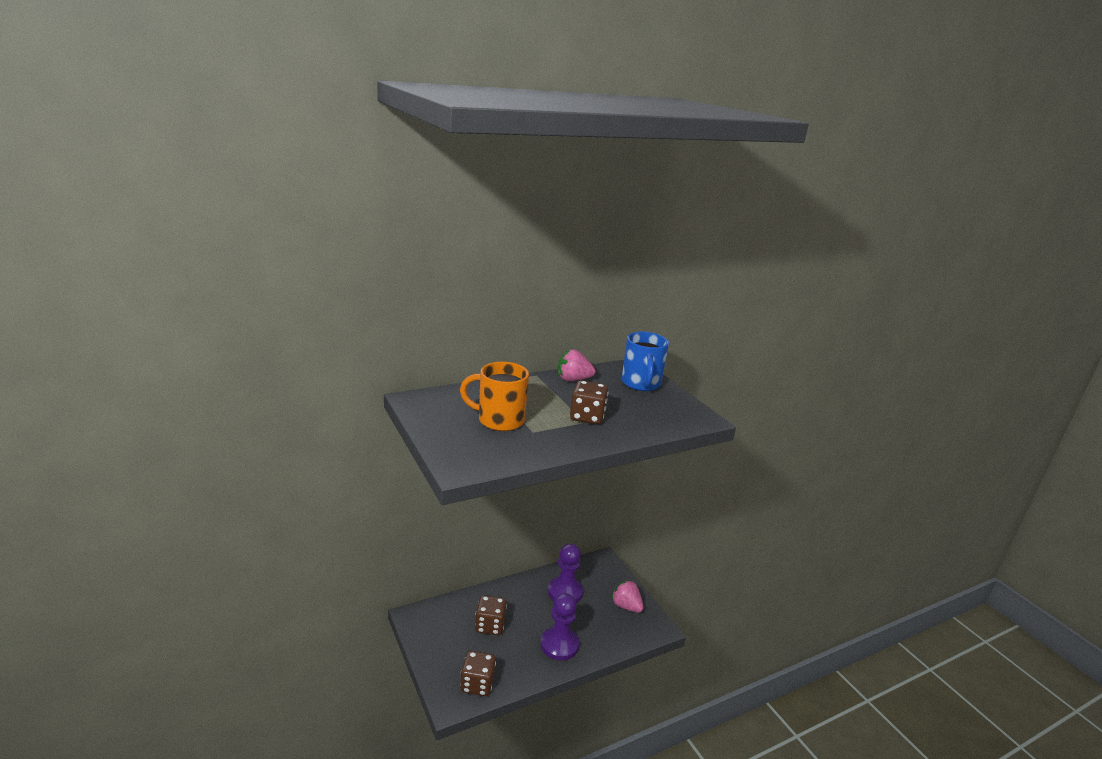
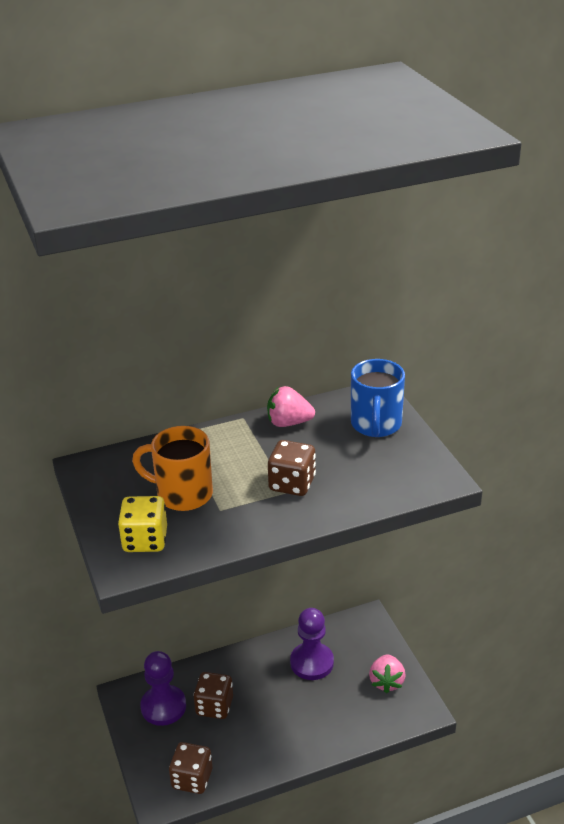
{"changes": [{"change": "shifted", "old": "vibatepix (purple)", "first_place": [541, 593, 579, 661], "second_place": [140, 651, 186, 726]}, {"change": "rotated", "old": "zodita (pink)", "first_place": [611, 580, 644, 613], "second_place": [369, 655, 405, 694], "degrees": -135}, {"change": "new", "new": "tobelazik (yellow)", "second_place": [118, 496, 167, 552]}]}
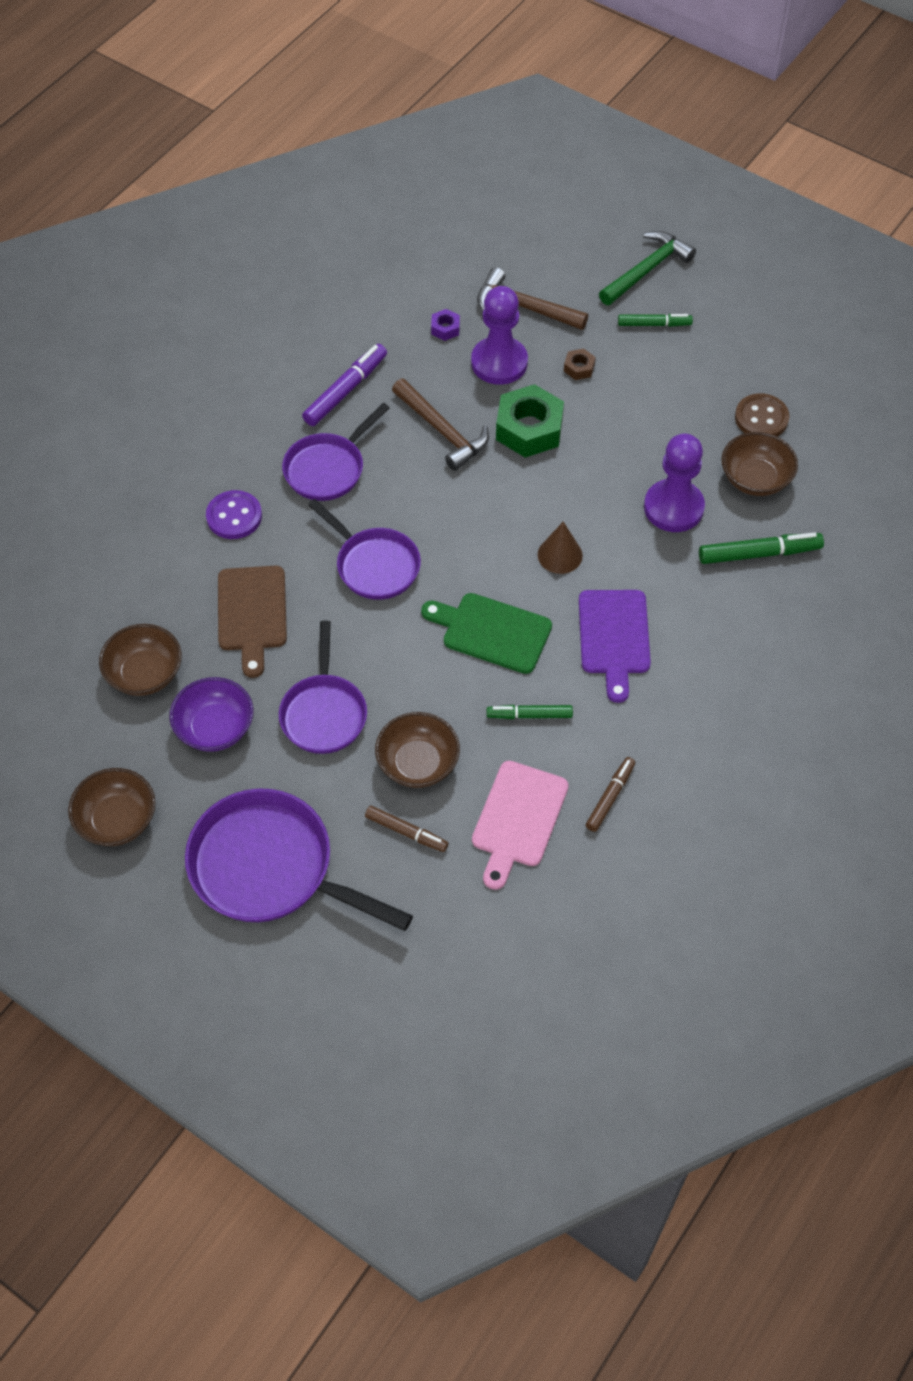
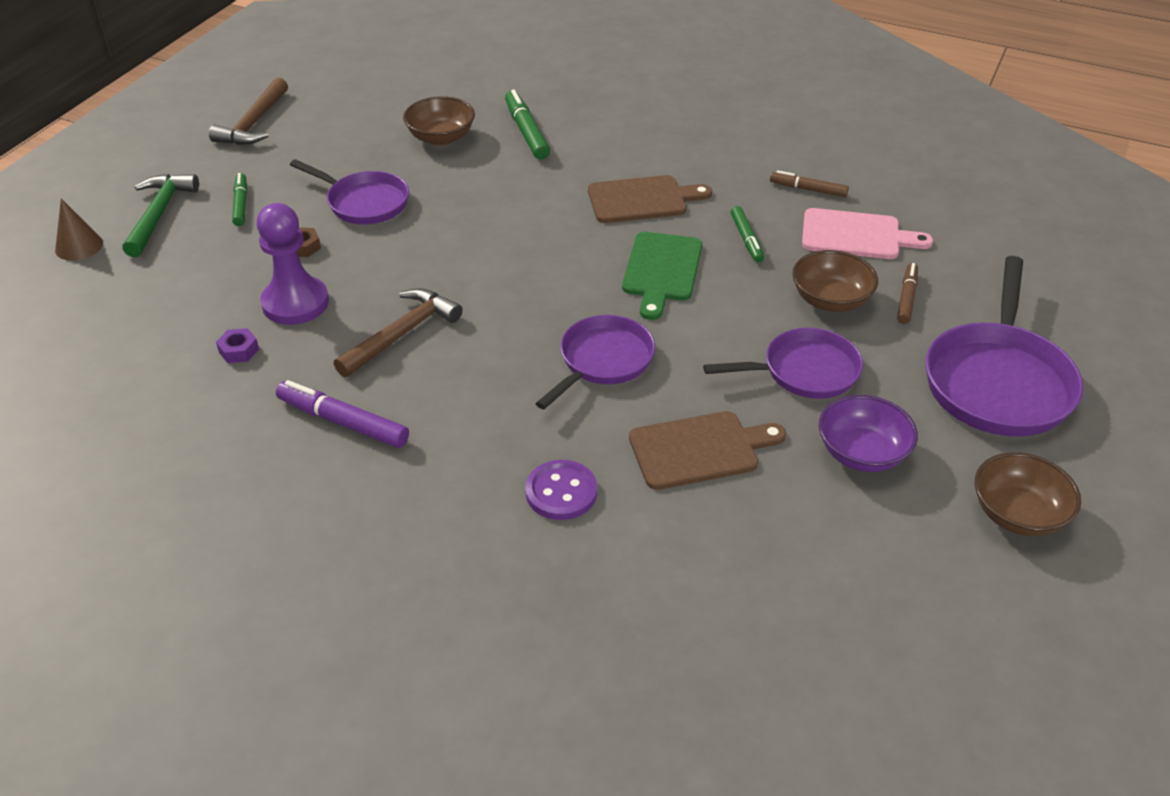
{"changes": [{"change": "gone", "old": "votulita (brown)", "first_place": [99, 624, 182, 696]}, {"change": "shifted", "old": "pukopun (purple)", "first_place": [282, 403, 390, 501], "second_place": [290, 159, 409, 225]}, {"change": "shifted", "old": "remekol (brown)", "first_place": [477, 267, 588, 330], "second_place": [209, 77, 288, 145]}, {"change": "gone", "old": "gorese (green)", "first_place": [496, 384, 564, 458]}, {"change": "shifted", "old": "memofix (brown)", "first_place": [538, 522, 583, 574], "second_place": [55, 198, 103, 261]}, {"change": "repainted", "old": "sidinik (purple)", "new": "sidinik (brown)", "first_place": [579, 590, 651, 703], "second_place": [588, 175, 712, 223]}, {"change": "rotated", "old": "remekol (green)", "first_place": [599, 231, 696, 305], "second_place": [122, 174, 199, 257], "degrees": 60}, {"change": "gone", "old": "vibatepix (purple)", "first_place": [644, 434, 705, 532]}, {"change": "gone", "old": "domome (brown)", "first_place": [735, 393, 790, 436]}]}
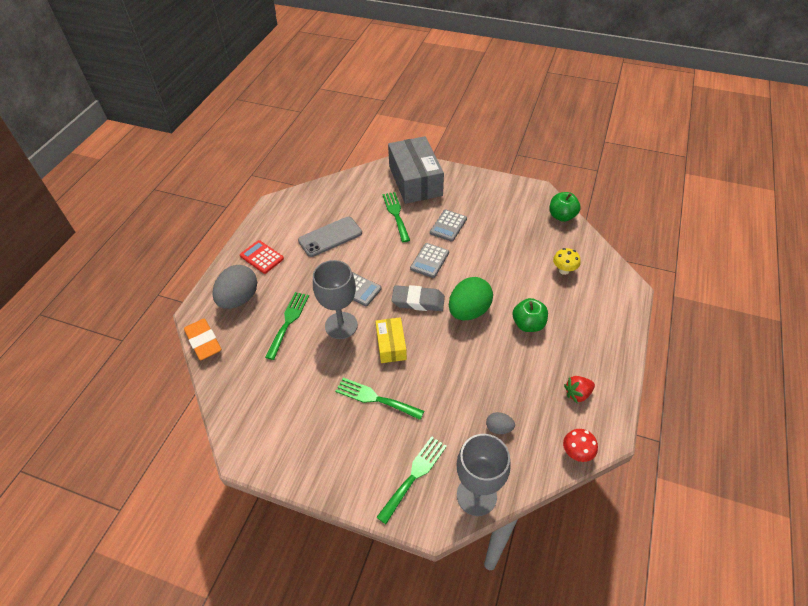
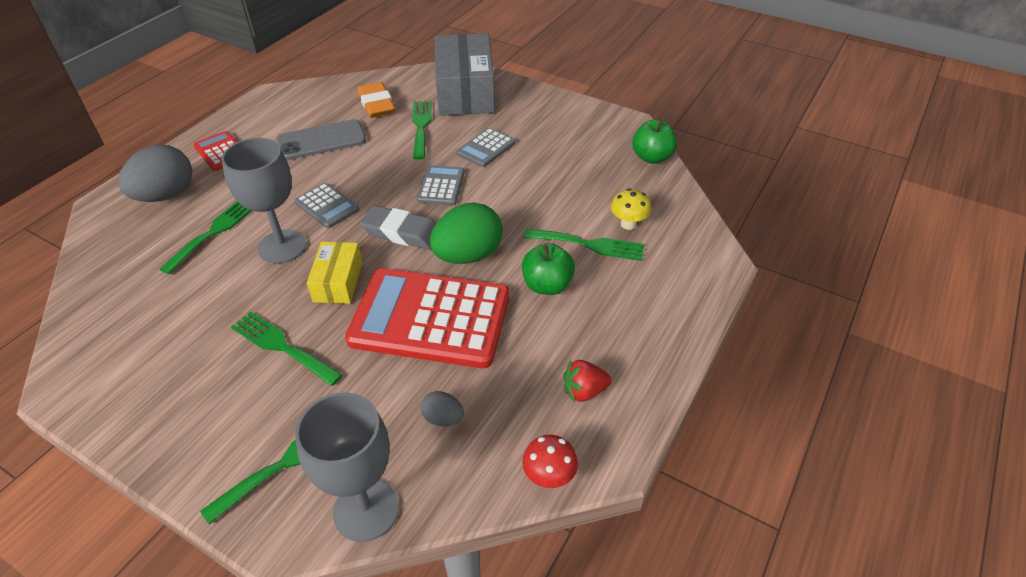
{"changes": [{"change": "shifted", "old": "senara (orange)", "first_place": [184, 319, 221, 360], "second_place": [358, 82, 395, 118]}, {"change": "rotated", "old": "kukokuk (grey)", "first_place": [410, 243, 449, 278], "second_place": [417, 165, 465, 205], "degrees": 150}, {"change": "new", "new": "kukokuk (red)", "second_place": [345, 268, 510, 368]}, {"change": "new", "new": "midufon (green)", "second_place": [523, 228, 644, 261]}]}
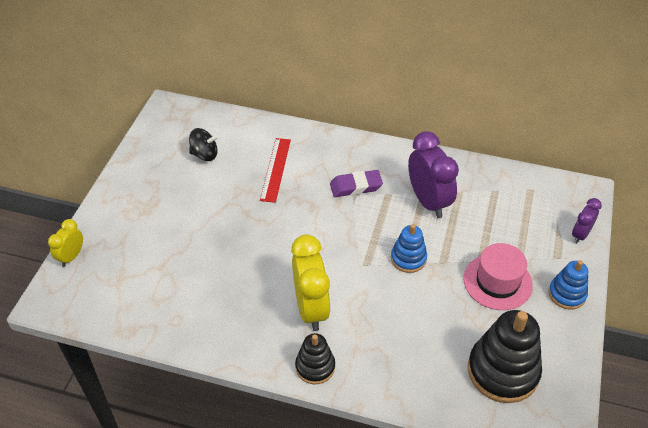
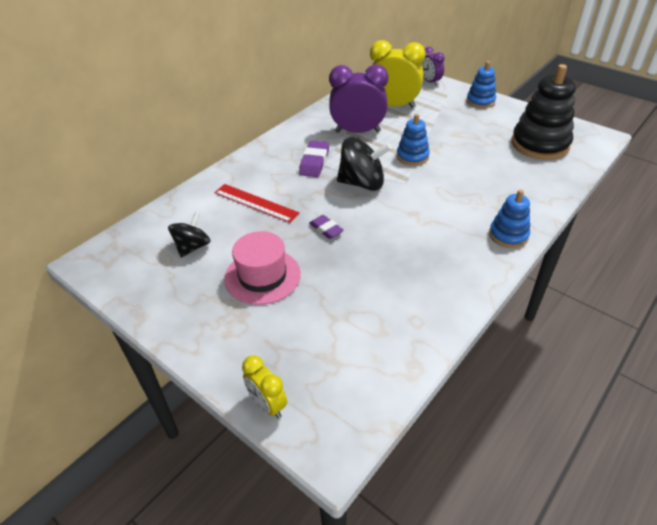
{"changes": [{"change": "shifted", "old": "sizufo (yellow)", "first_place": [291, 235, 331, 331], "second_place": [370, 40, 426, 108]}, {"change": "repainted", "old": "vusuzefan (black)", "new": "vusuzefan (blue)", "first_place": [295, 333, 335, 385], "second_place": [489, 190, 530, 248]}, {"change": "shifted", "old": "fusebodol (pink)", "first_place": [463, 243, 533, 310], "second_place": [224, 231, 301, 305]}, {"change": "new", "new": "senara (purple)", "second_place": [309, 215, 344, 239]}, {"change": "new", "new": "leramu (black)", "second_place": [337, 137, 391, 191]}]}
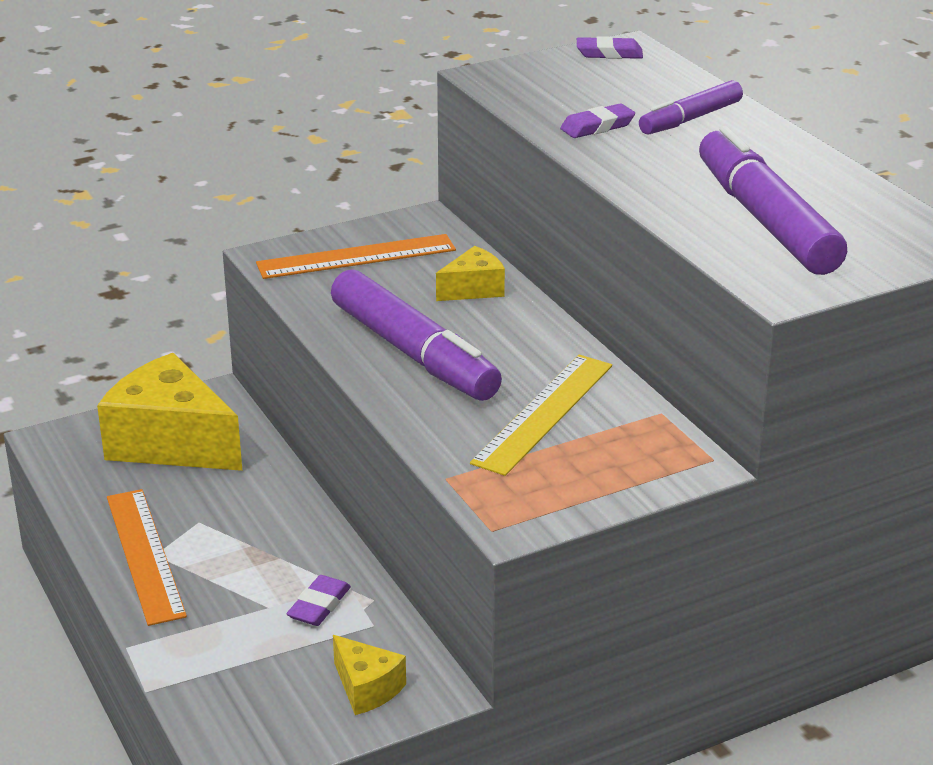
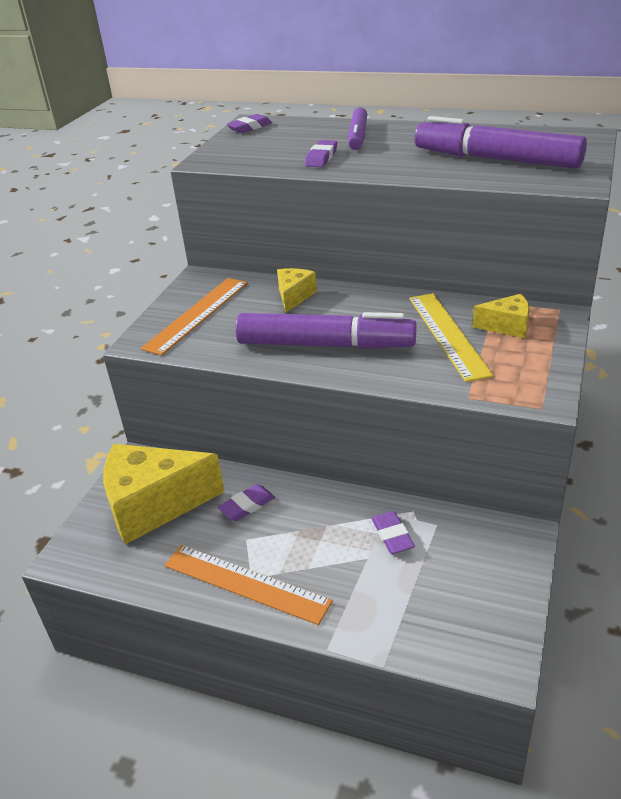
{"changes": [{"change": "shifted", "old": "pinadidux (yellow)", "first_place": [333, 635, 406, 715], "second_place": [473, 294, 530, 338]}, {"change": "new", "new": "senara (purple)", "second_place": [217, 484, 275, 521]}]}
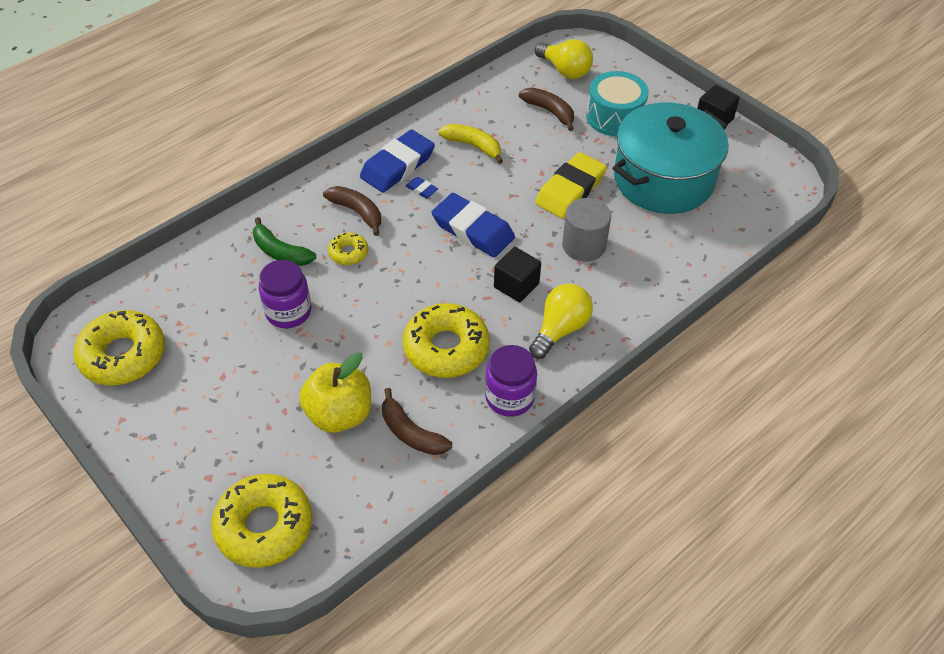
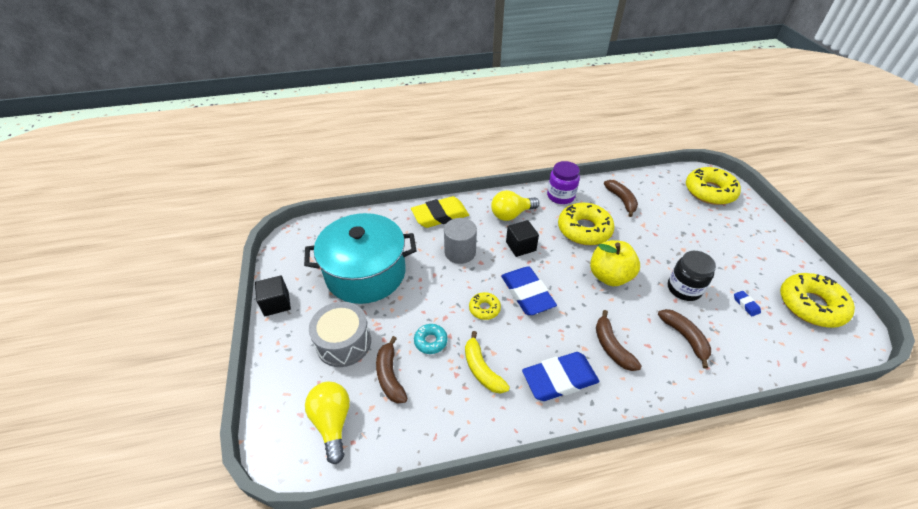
{"changes": [{"change": "repainted", "old": "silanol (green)", "new": "silanol (brown)", "first_place": [253, 217, 316, 266], "second_place": [658, 309, 711, 369]}, {"change": "repainted", "old": "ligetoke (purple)", "new": "ligetoke (black)", "first_place": [259, 260, 311, 328], "second_place": [668, 251, 716, 301]}, {"change": "shifted", "old": "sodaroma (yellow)", "first_place": [299, 352, 371, 433], "second_place": [590, 240, 640, 286]}, {"change": "shifted", "old": "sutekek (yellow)", "first_place": [328, 233, 368, 265], "second_place": [469, 292, 501, 320]}, {"change": "shifted", "old": "senara (blue)", "first_place": [406, 177, 438, 198], "second_place": [734, 291, 761, 316]}, {"change": "shifted", "old": "senara (yellow)", "first_place": [535, 152, 607, 219], "second_place": [411, 196, 469, 228]}, {"change": "repainted", "old": "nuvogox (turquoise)", "new": "nuvogox (grey)", "first_place": [586, 71, 649, 136], "second_place": [309, 302, 371, 367]}, {"change": "new", "new": "sutekek (turquoise)", "second_place": [414, 324, 448, 354]}]}
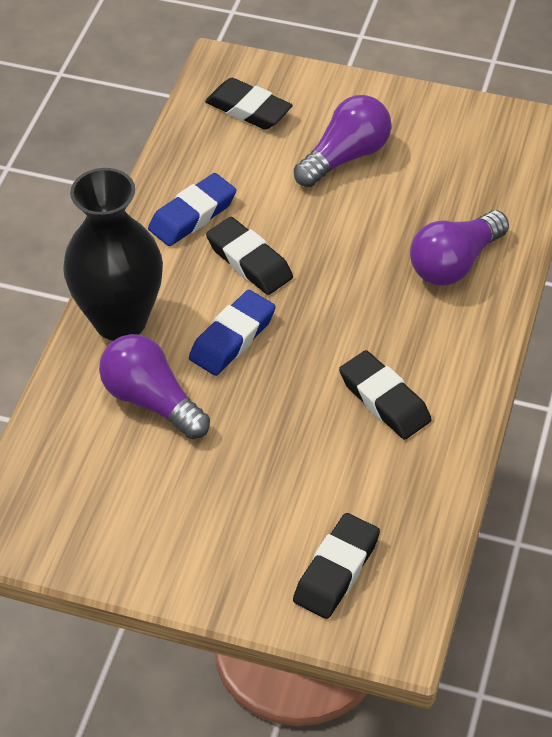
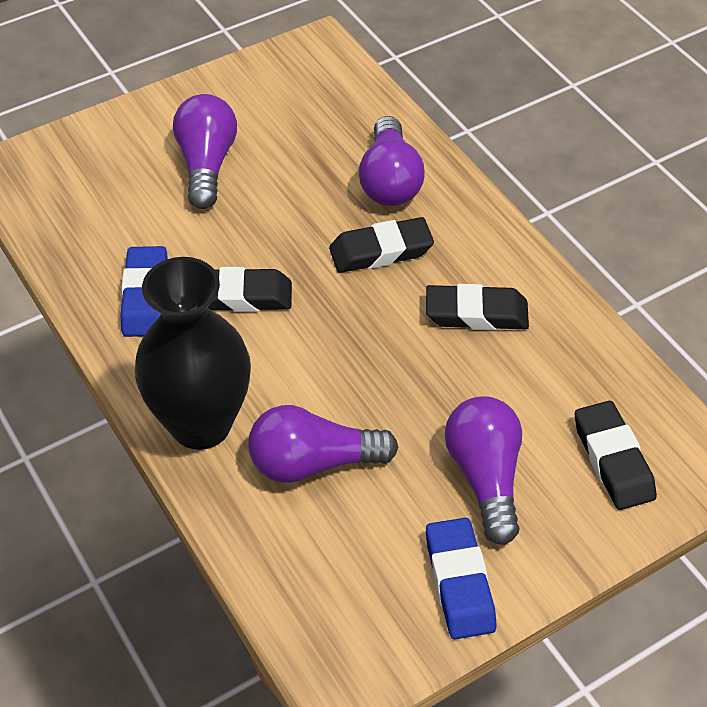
{"changes": [{"change": "shifted", "old": "senara (blue)", "first_place": [189, 290, 276, 376], "second_place": [426, 518, 497, 639]}, {"change": "shifted", "old": "senara (black)", "first_place": [205, 78, 293, 130], "second_place": [329, 217, 434, 273]}, {"change": "new", "new": "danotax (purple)", "second_place": [445, 396, 522, 545]}]}
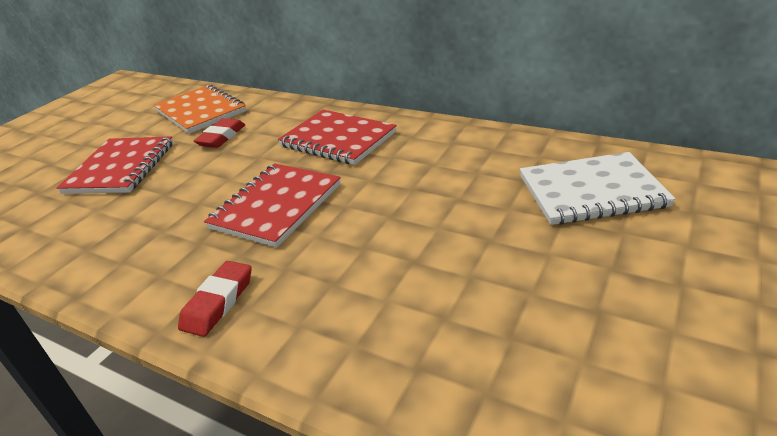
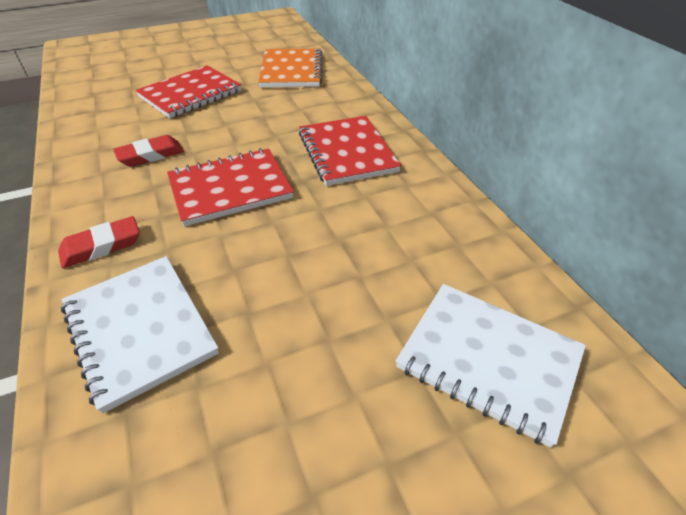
{"changes": [{"change": "shifted", "old": "senara (red)", "first_place": [194, 118, 245, 148], "second_place": [113, 135, 184, 167]}, {"change": "new", "new": "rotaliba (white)", "second_place": [61, 256, 219, 414]}]}
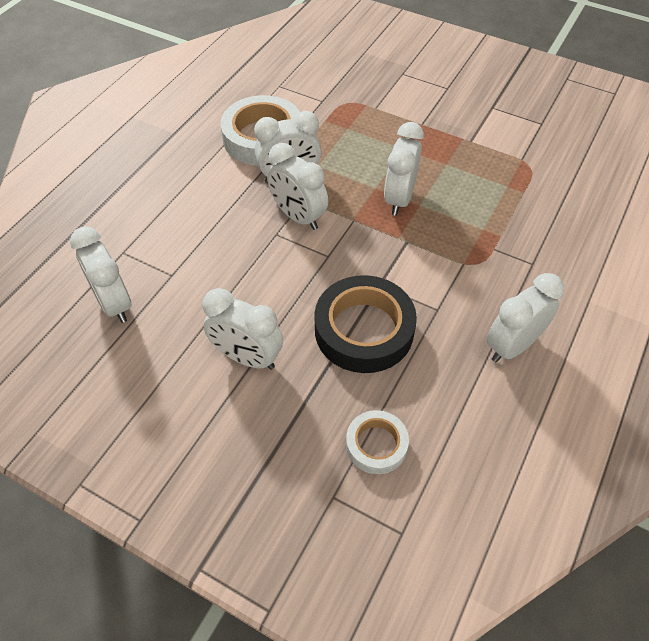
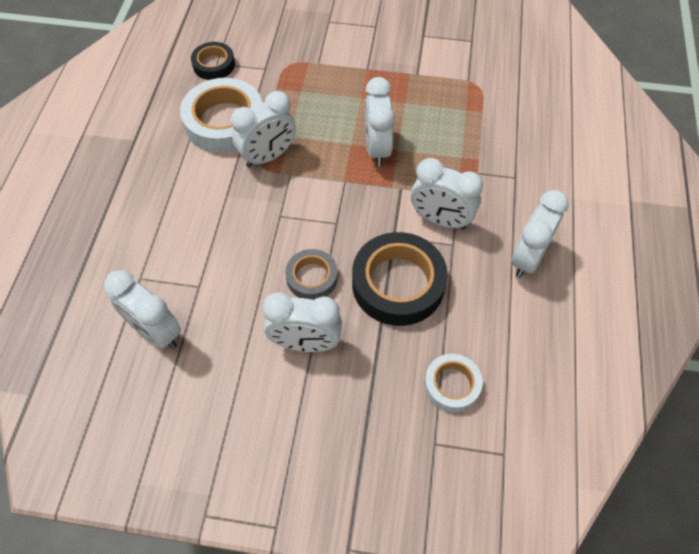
{"changes": [{"change": "shifted", "old": "sizufo (white)", "first_place": [267, 143, 328, 230], "second_place": [411, 158, 483, 230]}, {"change": "new", "new": "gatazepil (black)", "second_place": [191, 42, 235, 80]}, {"change": "new", "new": "gatazepil (grey)", "second_place": [285, 249, 338, 300]}]}
